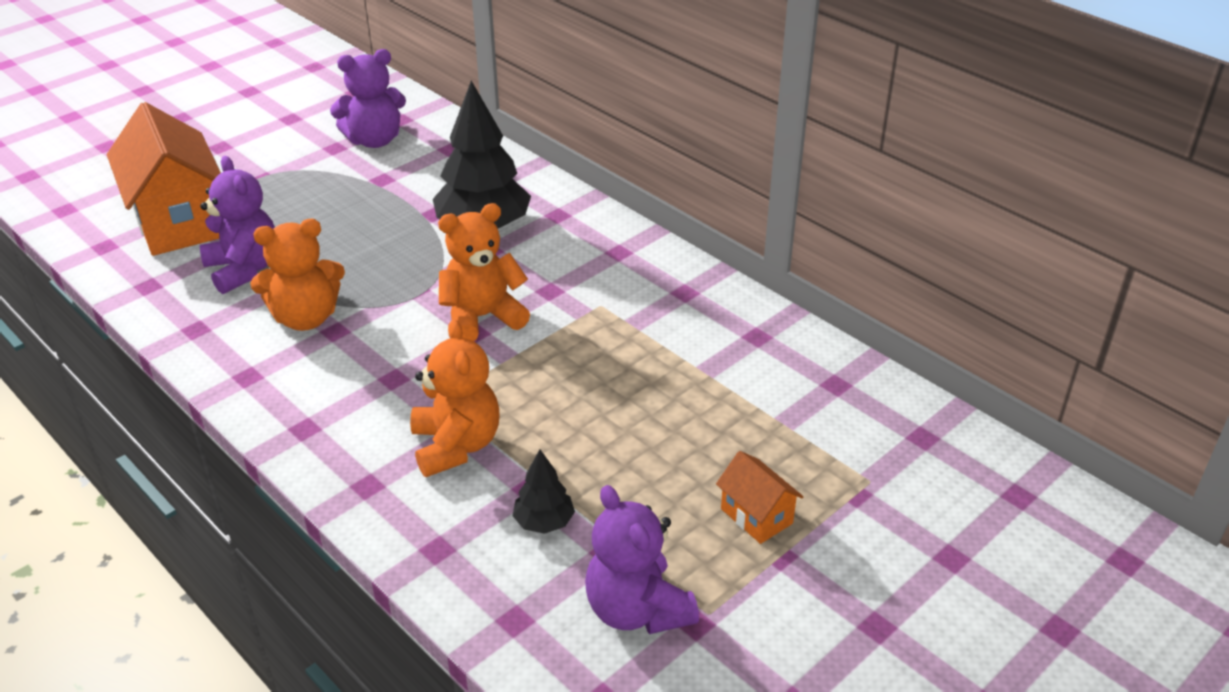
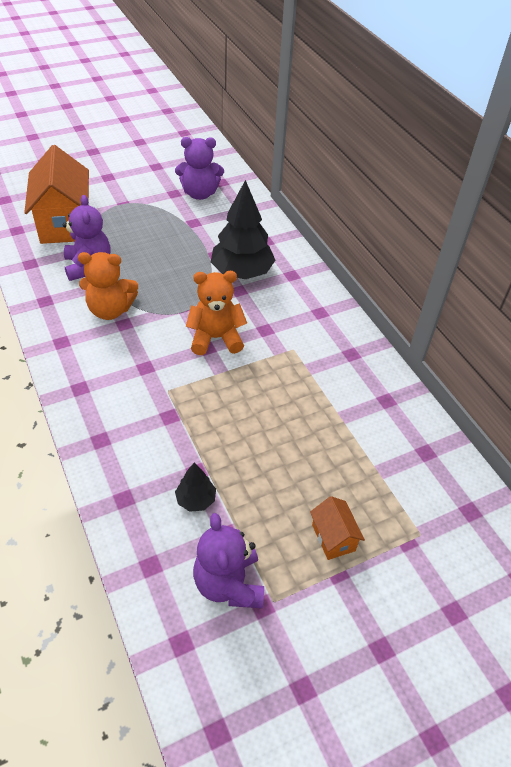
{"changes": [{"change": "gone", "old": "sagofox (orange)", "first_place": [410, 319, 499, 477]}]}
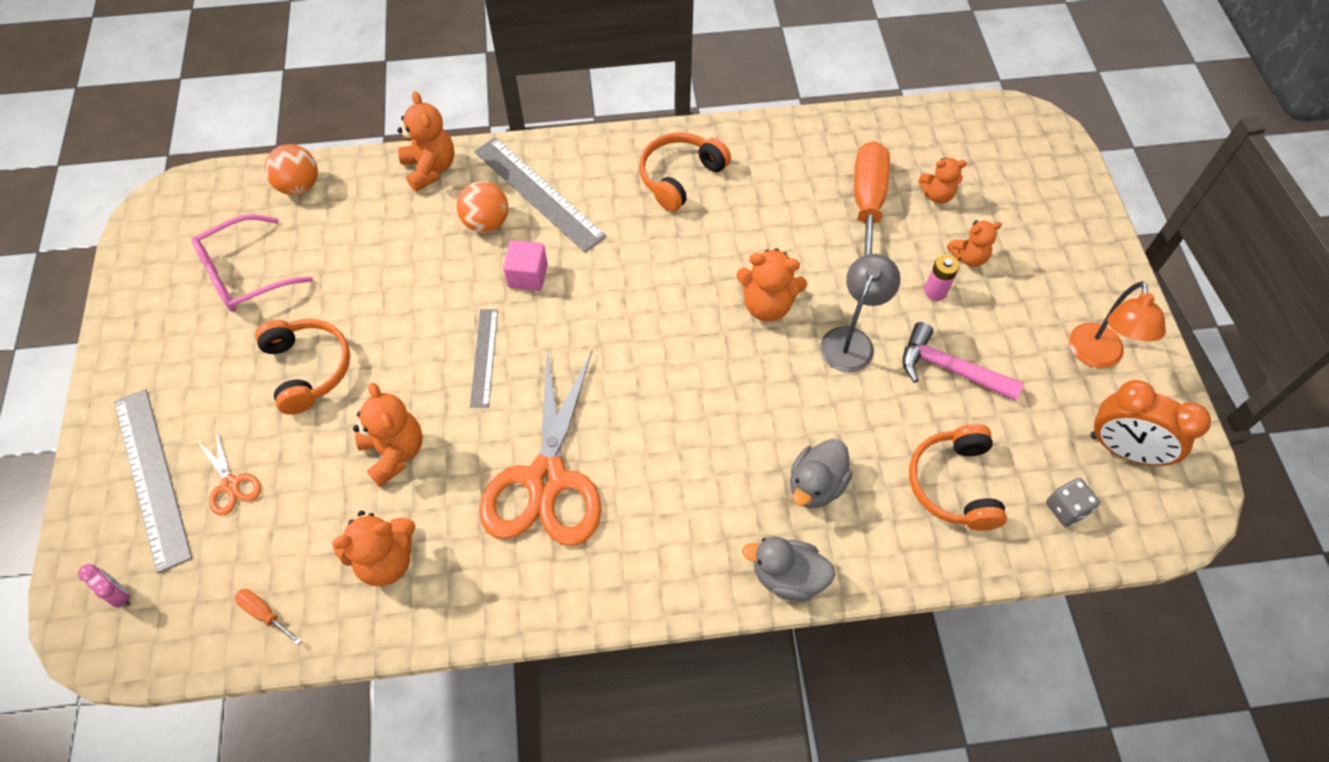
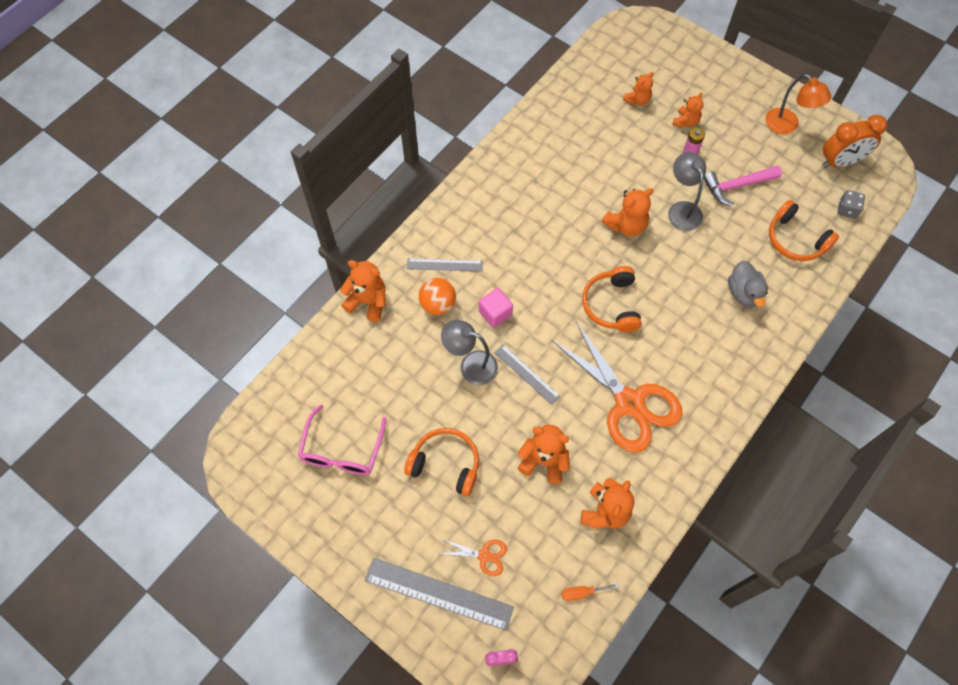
{"changes": [{"change": "gone", "old": "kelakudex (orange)", "first_place": [265, 144, 318, 195]}, {"change": "scaled", "old": "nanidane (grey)", "first_place": [474, 137, 607, 252], "second_place": [407, 258, 483, 271], "factor": 0.59}, {"change": "shifted", "old": "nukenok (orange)", "first_place": [639, 132, 731, 212], "second_place": [582, 266, 642, 332]}, {"change": "gone", "old": "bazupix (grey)", "first_place": [742, 537, 835, 602]}, {"change": "gone", "old": "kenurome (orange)", "first_place": [854, 141, 890, 255]}, {"change": "new", "new": "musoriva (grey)", "second_place": [441, 320, 498, 385]}]}
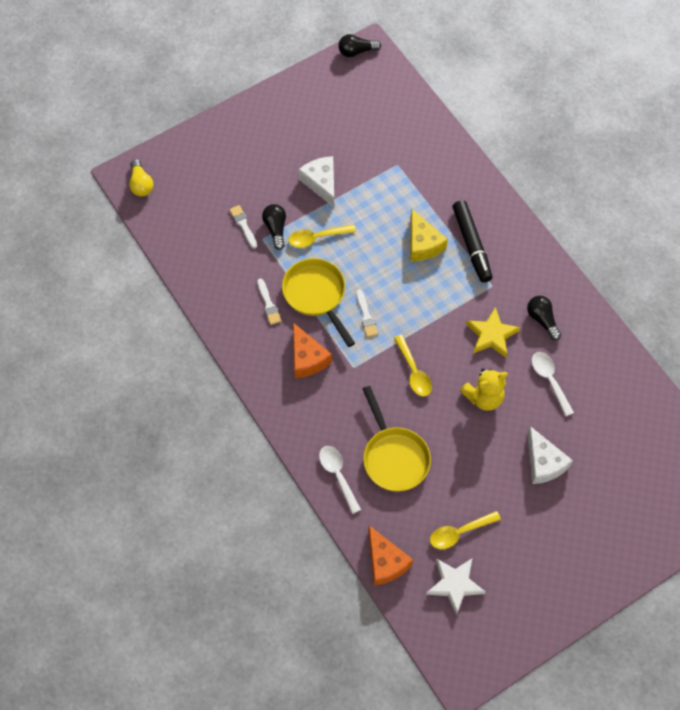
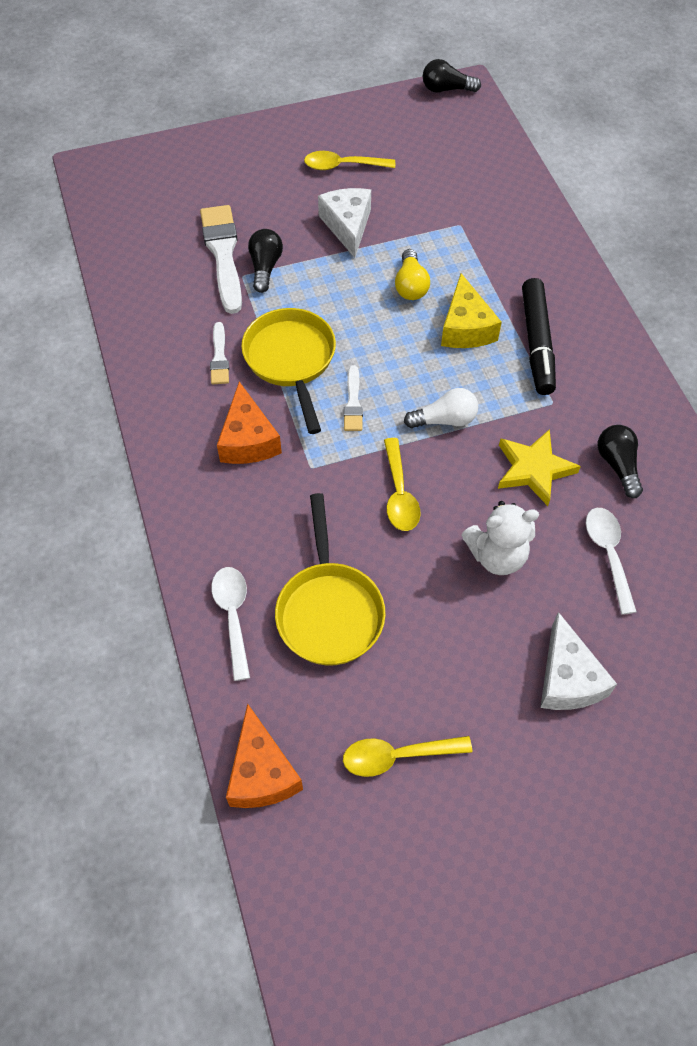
{"changes": [{"change": "shifted", "old": "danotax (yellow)", "first_place": [129, 159, 153, 197], "second_place": [395, 249, 430, 300]}, {"change": "scaled", "old": "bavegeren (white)", "first_place": [229, 205, 257, 249], "second_place": [200, 205, 242, 314], "factor": 1.92}, {"change": "shifted", "old": "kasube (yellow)", "first_place": [288, 224, 356, 248], "second_place": [304, 151, 395, 170]}, {"change": "gone", "old": "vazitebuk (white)", "first_place": [426, 558, 486, 615]}, {"change": "repainted", "old": "sagofox (yellow)", "new": "sagofox (white)", "first_place": [460, 368, 508, 411], "second_place": [462, 501, 539, 575]}, {"change": "new", "new": "danotax (white)", "second_place": [404, 388, 478, 428]}]}
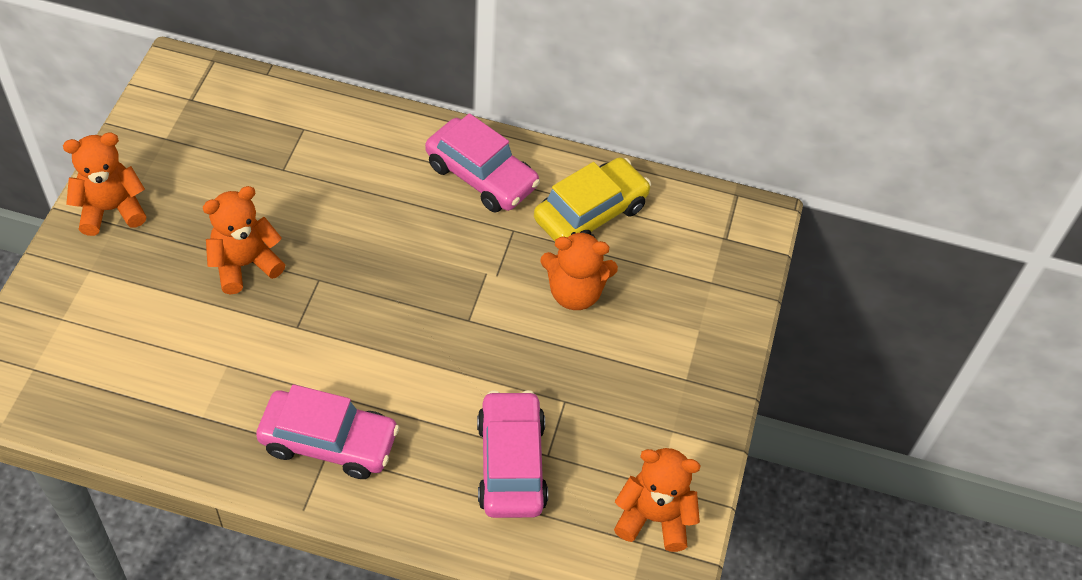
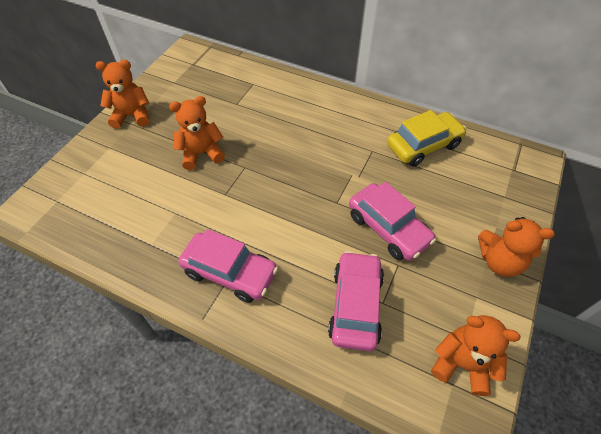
{"changes": [{"change": "shifted", "old": "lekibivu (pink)", "first_place": [425, 113, 540, 213], "second_place": [349, 182, 436, 261]}, {"change": "shifted", "old": "sagofox (orange)", "first_place": [540, 230, 618, 310], "second_place": [478, 217, 555, 277]}]}
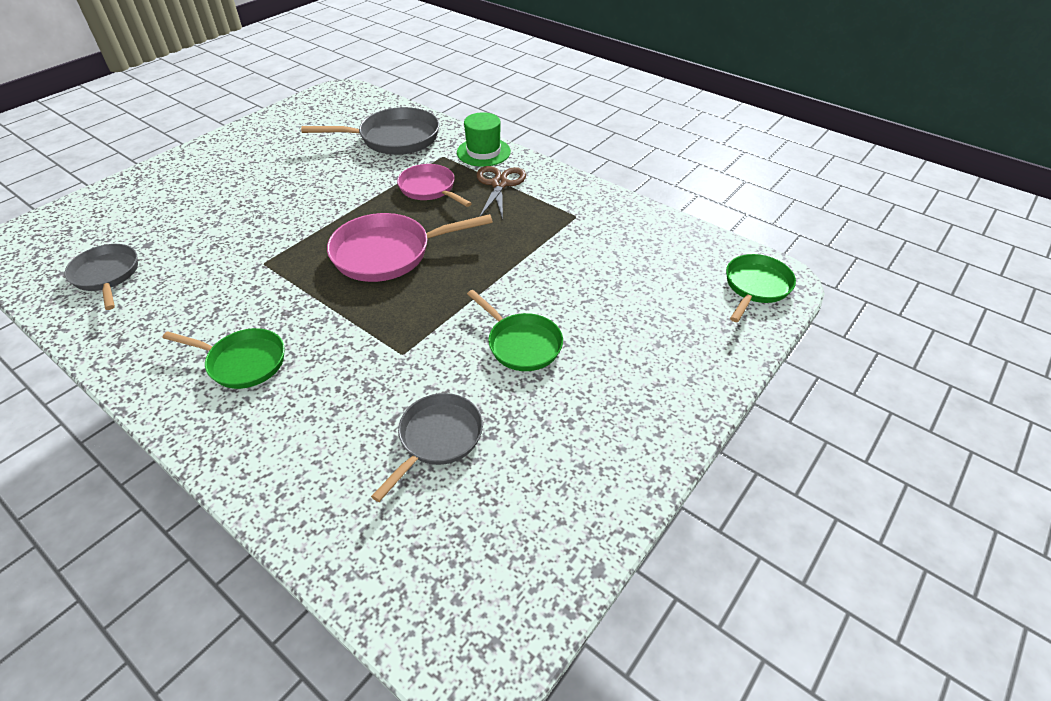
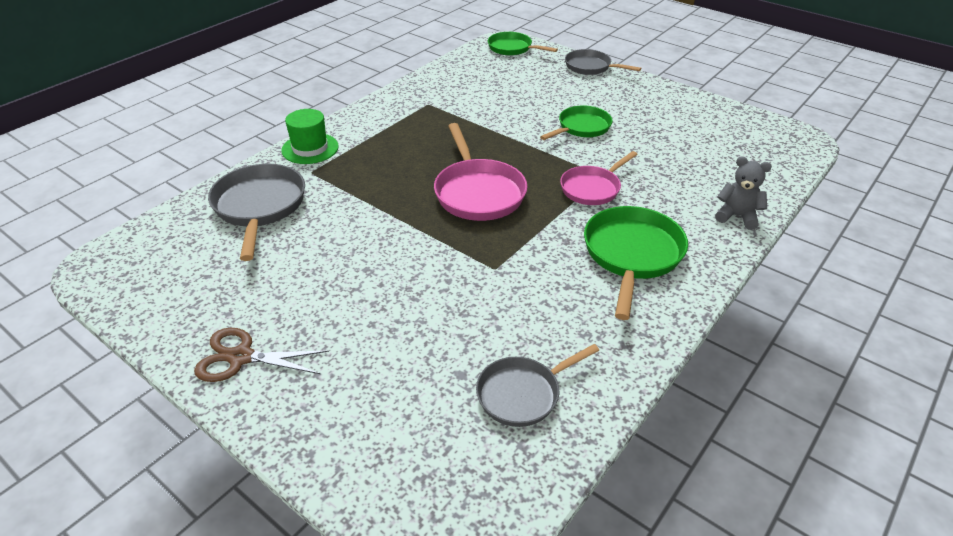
{"changes": [{"change": "scaled", "old": "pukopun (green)", "first_place": [163, 328, 285, 389], "second_place": [584, 206, 688, 320], "factor": 1.53}, {"change": "shifted", "old": "pukopun (grey)", "first_place": [371, 393, 483, 502], "second_place": [565, 49, 641, 75]}, {"change": "shifted", "old": "pukopun (pink)", "first_place": [397, 164, 472, 207], "second_place": [560, 151, 638, 205]}, {"change": "shifted", "old": "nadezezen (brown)", "first_place": [477, 166, 526, 220], "second_place": [194, 328, 329, 382]}, {"change": "new", "new": "sagofox (grey)", "second_place": [715, 157, 772, 230]}]}
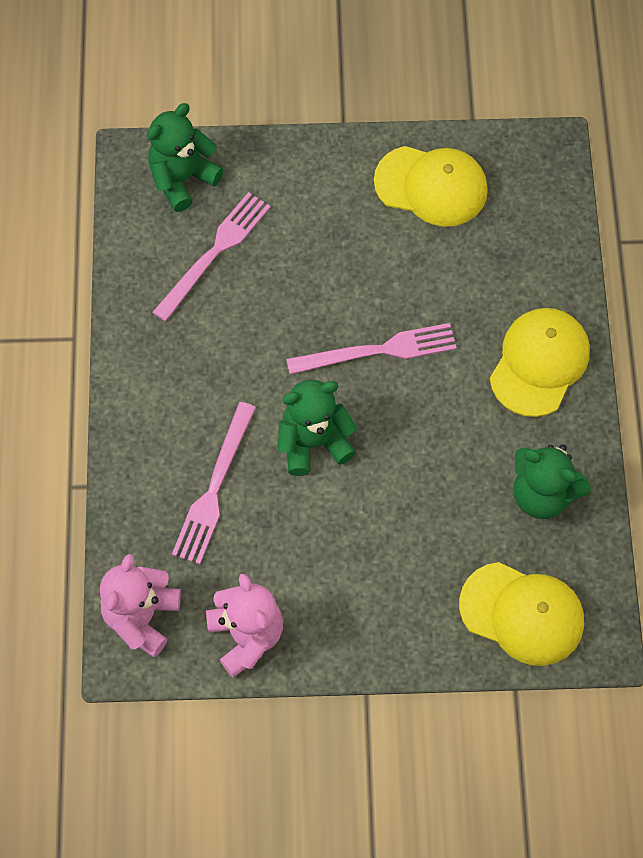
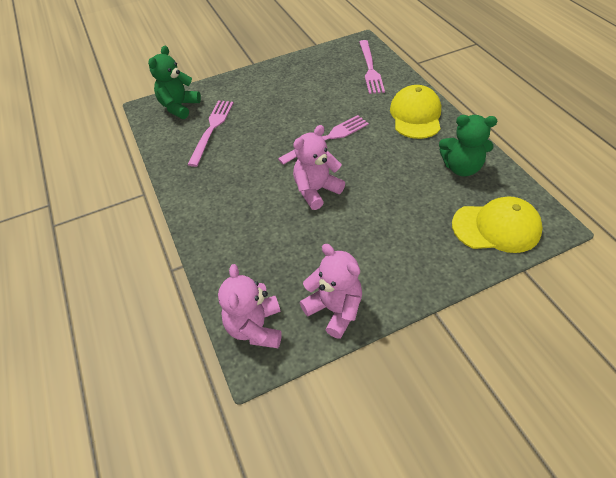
{"changes": [{"change": "shifted", "old": "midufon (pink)", "first_place": [172, 402, 256, 564], "second_place": [359, 40, 385, 94]}, {"change": "repainted", "old": "sagofox (green)", "new": "sagofox (pink)", "first_place": [277, 380, 357, 476], "second_place": [293, 125, 345, 210]}, {"change": "gone", "old": "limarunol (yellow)", "first_place": [374, 146, 488, 227]}]}
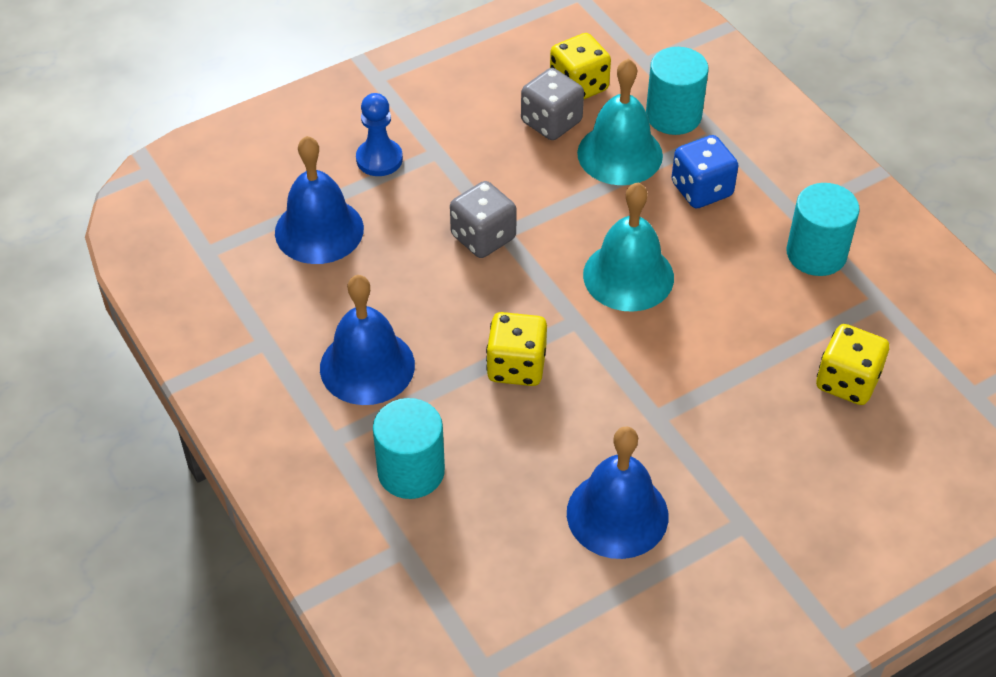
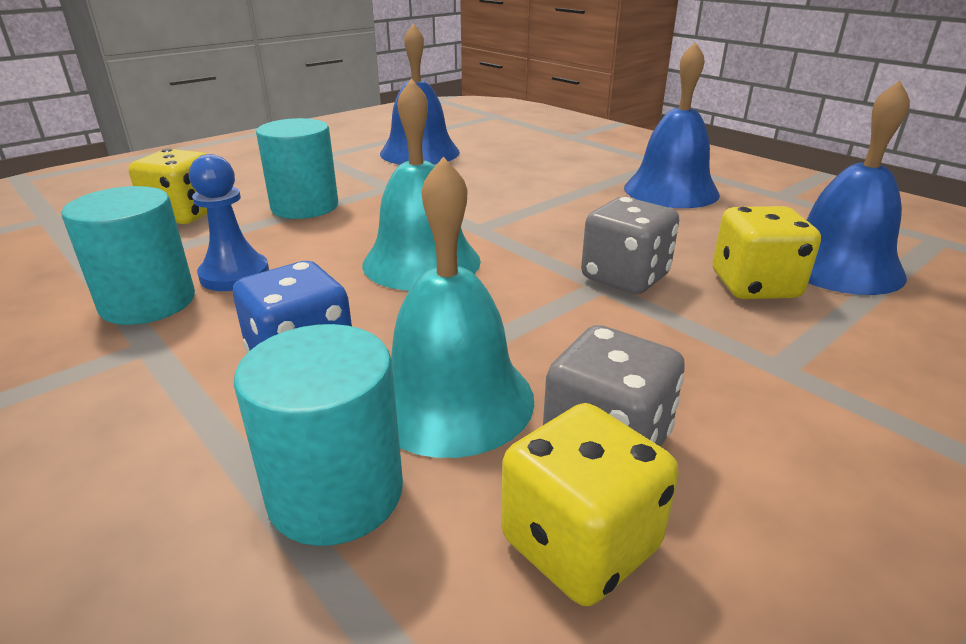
{"changes": [{"change": "shifted", "old": "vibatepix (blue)", "first_place": [356, 93, 403, 176], "second_place": [189, 154, 269, 291]}, {"change": "shifted", "old": "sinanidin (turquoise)", "first_place": [373, 398, 445, 499], "second_place": [256, 118, 338, 219]}, {"change": "shifted", "old": "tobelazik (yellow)", "first_place": [486, 312, 547, 386], "second_place": [713, 206, 821, 299]}]}
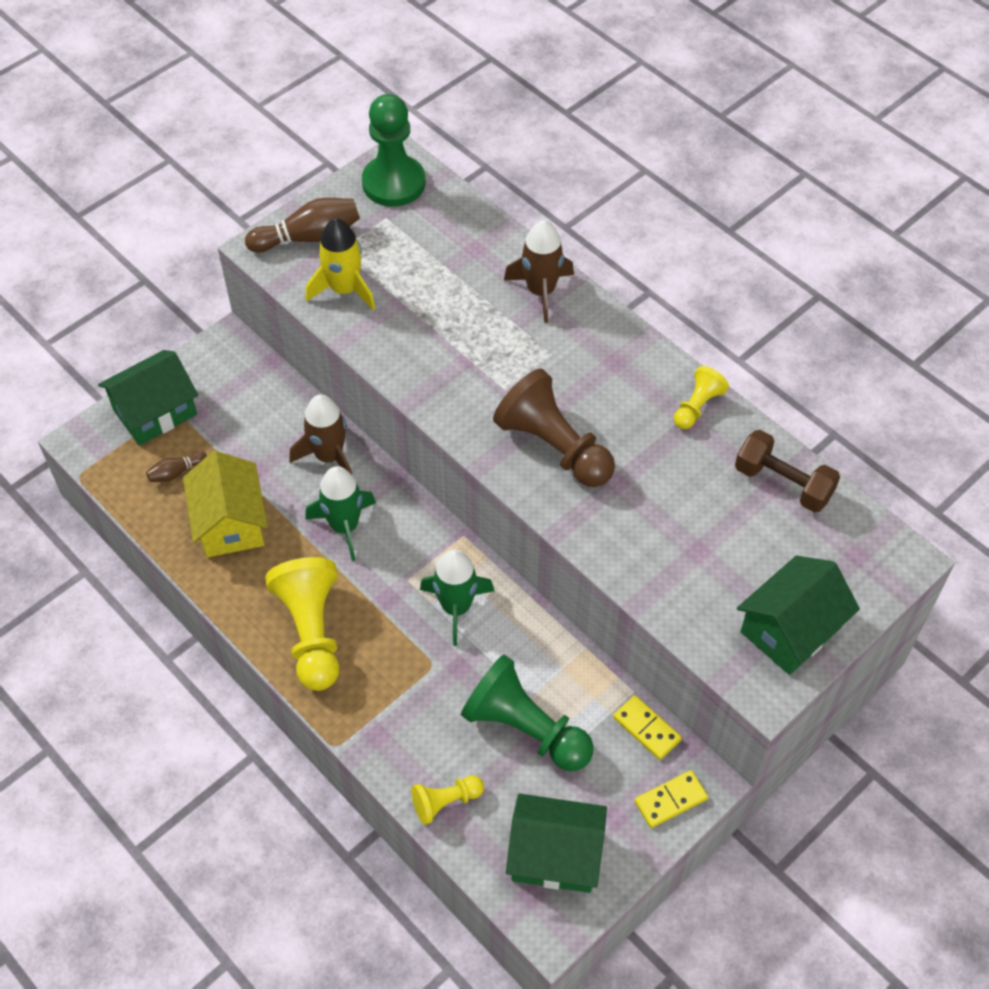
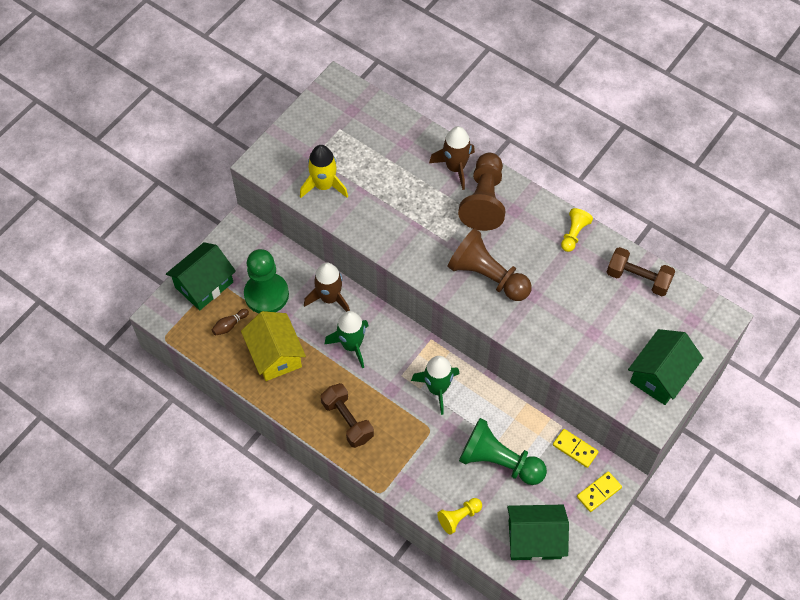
{"changes": [{"change": "gone", "old": "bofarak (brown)", "first_place": [245, 198, 360, 252]}, {"change": "swapped", "old": "vibatepix (yellow)", "new": "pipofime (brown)", "first_place": [265, 557, 340, 691], "second_place": [321, 383, 374, 448]}, {"change": "shifted", "old": "vibatepix (green)", "first_place": [362, 94, 425, 207], "second_place": [244, 249, 289, 313]}, {"change": "new", "new": "vibatepix (brown)", "second_place": [458, 153, 505, 231]}]}
